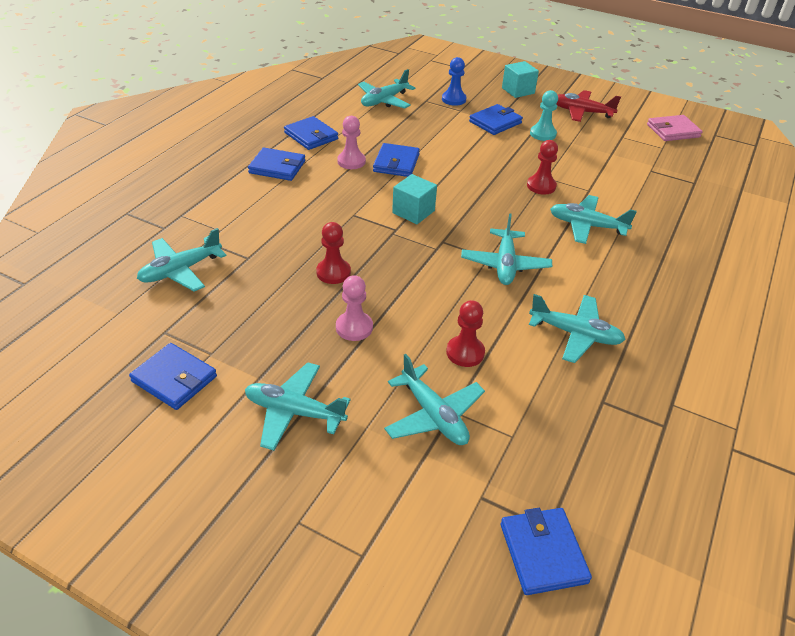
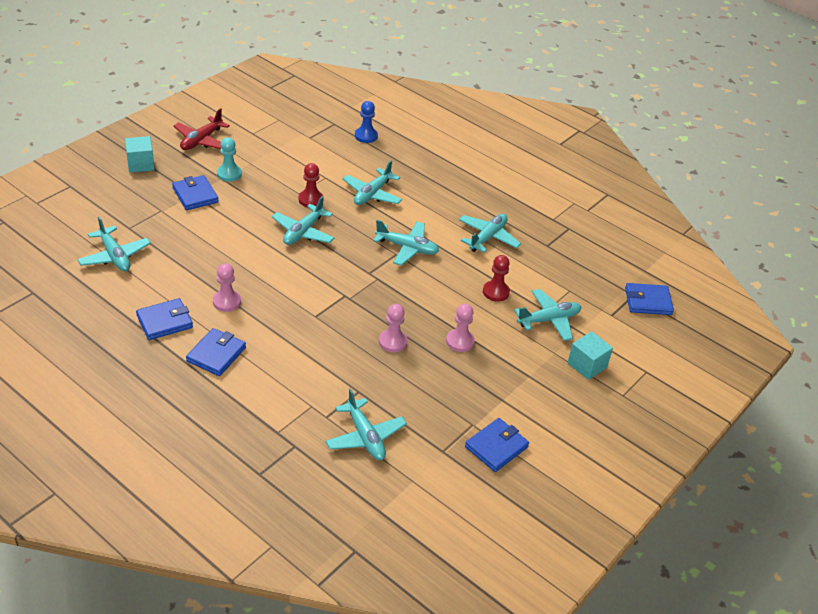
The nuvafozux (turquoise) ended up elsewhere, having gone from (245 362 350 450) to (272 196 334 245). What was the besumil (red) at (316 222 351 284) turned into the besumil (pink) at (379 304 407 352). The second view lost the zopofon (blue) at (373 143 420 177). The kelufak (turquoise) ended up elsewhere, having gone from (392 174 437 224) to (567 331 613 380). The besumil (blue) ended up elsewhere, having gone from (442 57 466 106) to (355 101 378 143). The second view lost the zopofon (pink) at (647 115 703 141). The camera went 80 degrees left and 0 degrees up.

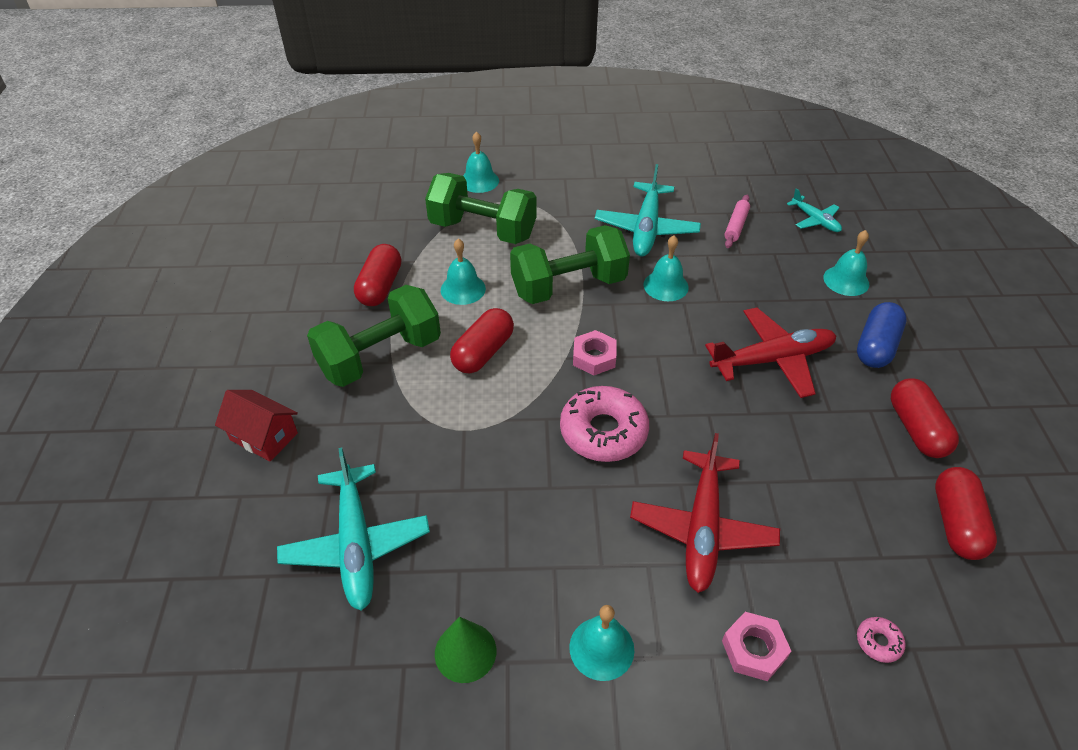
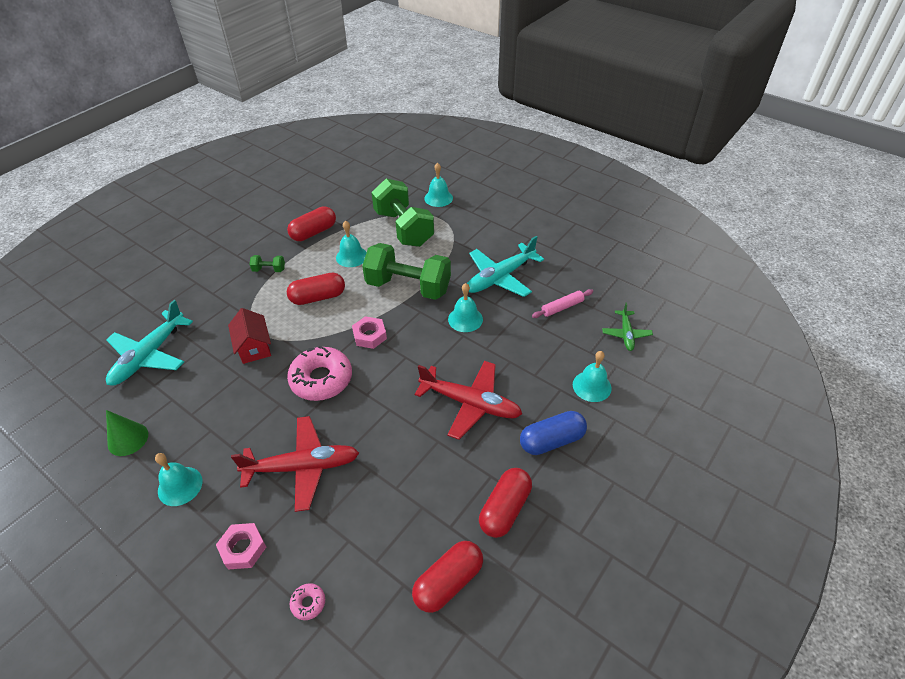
The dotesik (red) ended up elsewhere, having gone from (215 390 298 461) to (228 308 271 364). The size of the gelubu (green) at (307 285 441 387) changed by a factor of 0.40. The nuvafozux (red) at (630 433 780 593) ended up facing another way, 150 degrees counterclockwise from before. What was the nuvafozux (turquoise) at (787 188 842 232) turned into the nuvafozux (green) at (602 303 653 351). The camera went 40 degrees right and 0 degrees up.

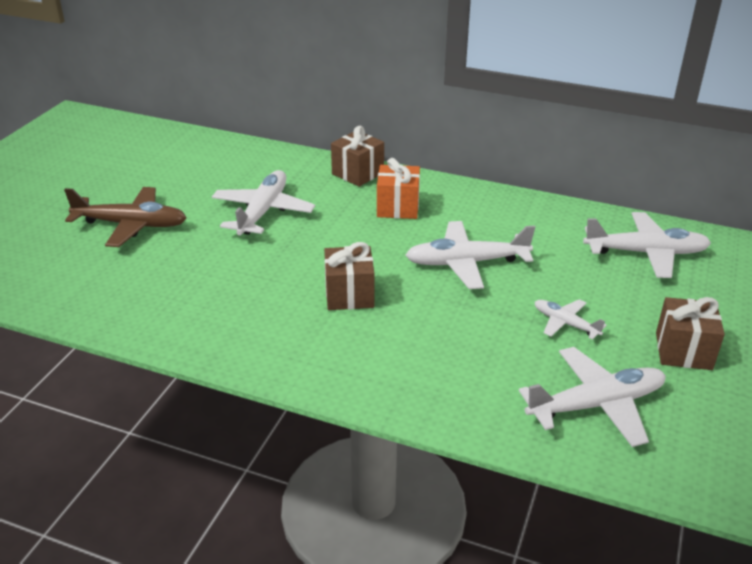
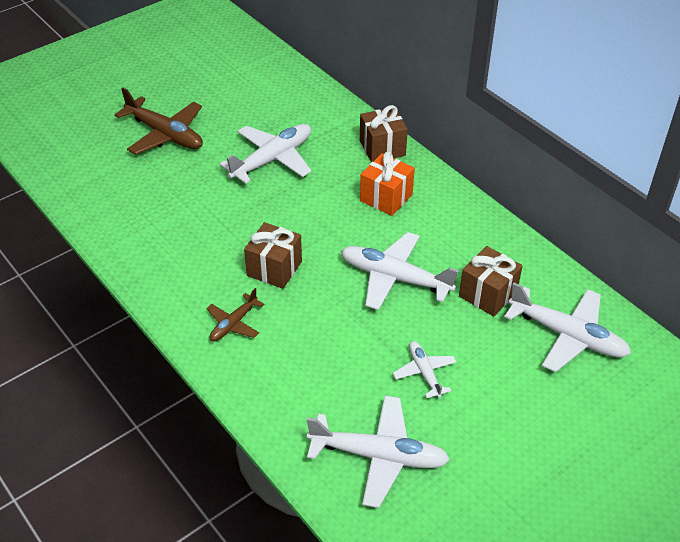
The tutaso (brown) ended up elsewhere, having gone from (656 297 725 370) to (459 246 523 316). The second view gained the nuvafozux (brown) at (207 288 264 341). The camera went 30 degrees right and 10 degrees up.

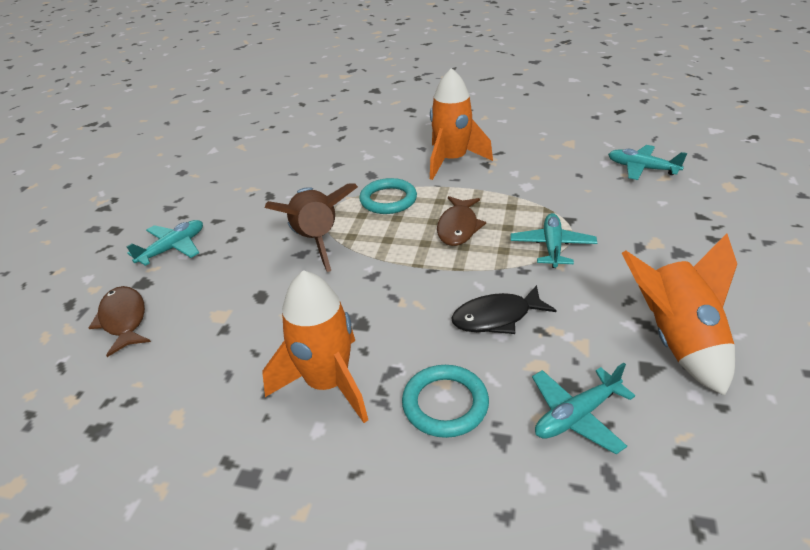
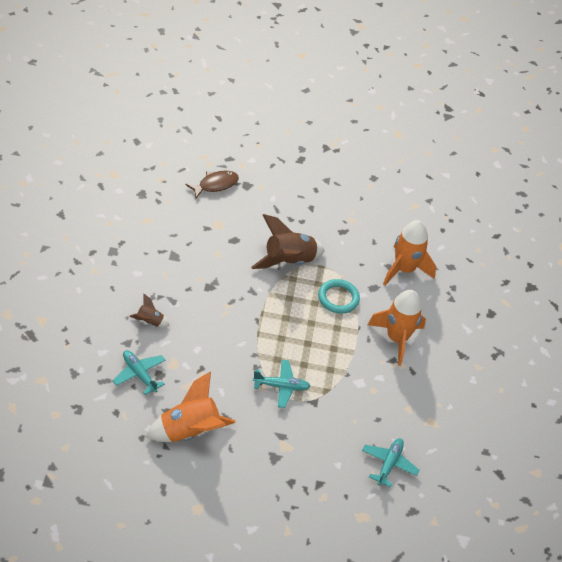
The second view lost the nuvafozux (turquoise) at (126 220 203 266). The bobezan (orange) ended up elsewhere, having gone from (263 270 368 423) to (383 220 436 286). Where the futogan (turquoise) stood at (402 365 489 438), the bobezan (brown) came to stand at (130 294 170 327). The second view lost the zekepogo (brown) at (437 196 486 246). The second view lost the zekepogo (black) at (452 285 557 334). The camera went 75 degrees right and 10 degrees up.

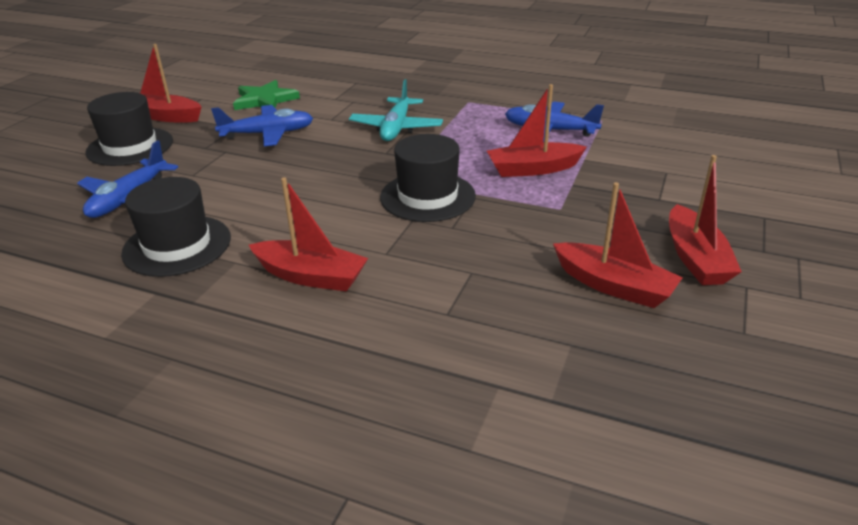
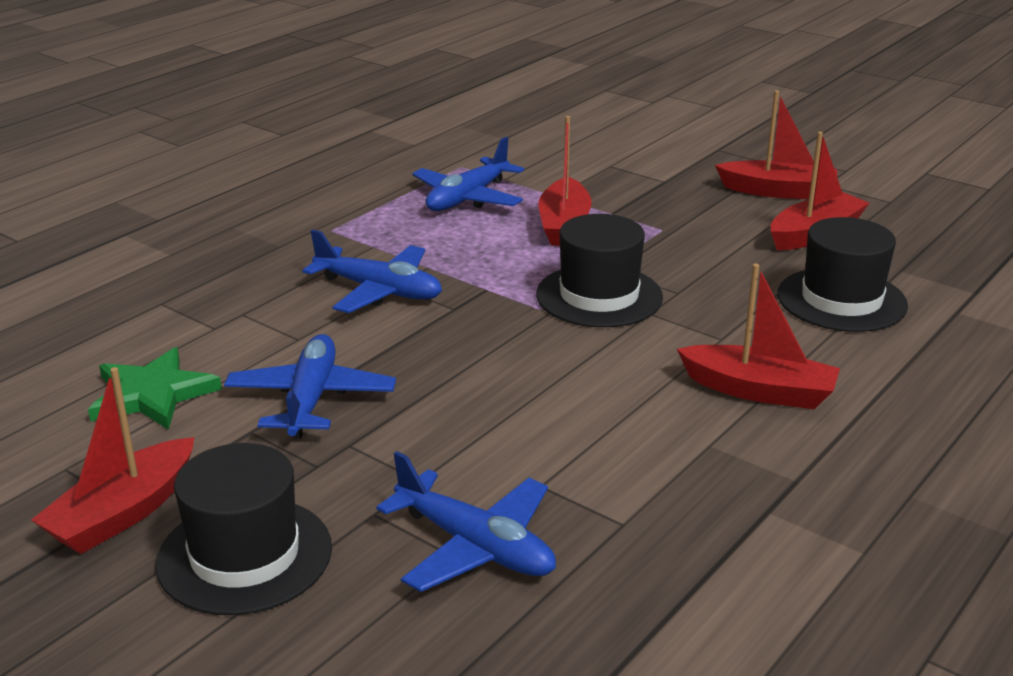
The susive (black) ended up elsewhere, having gone from (121 177 231 277) to (777 217 908 332). The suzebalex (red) at (249 177 368 292) ended up facing another way, 75 degrees clockwise from before. What was the nuvafozux (turquoise) at (349 79 443 141) turned into the nuvafozux (blue) at (302 230 442 313). The camera went 75 degrees left and 5 degrees down.

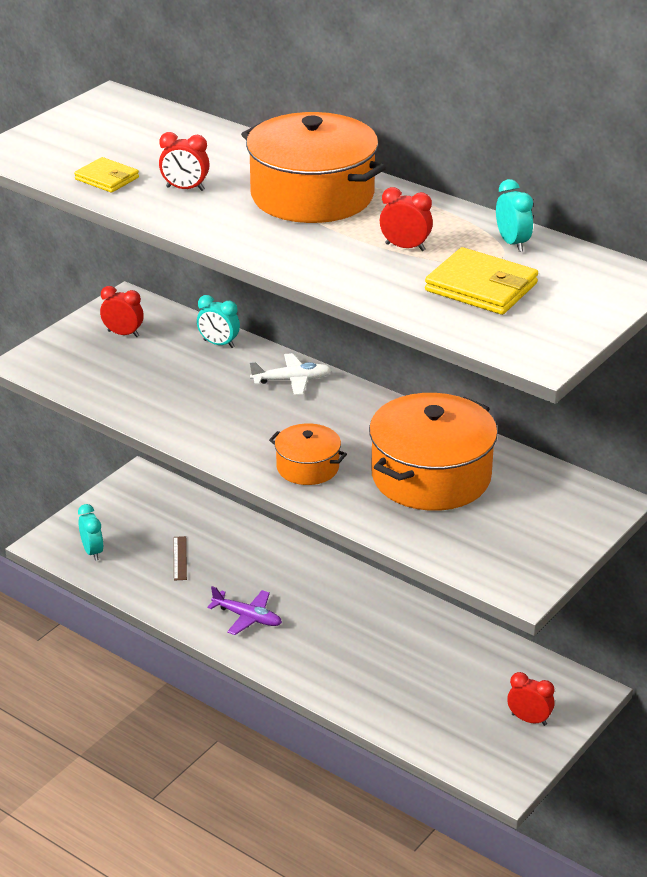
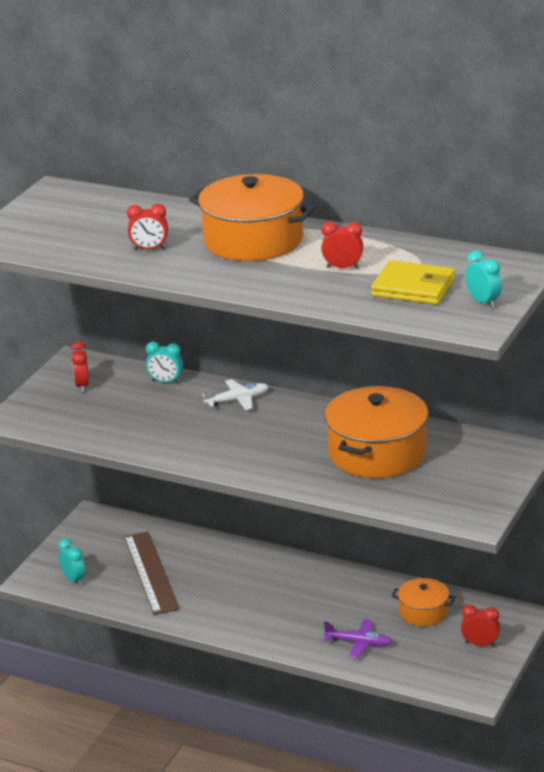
The second view lost the zopofon (yellow) at (74 157 139 193). The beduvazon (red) at (100 286 144 337) ended up facing another way, 105 degrees counterclockwise from before. The size of the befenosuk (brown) at (174 536 187 580) changed by a factor of 2.37. The nuvafozux (purple) ended up elsewhere, having gone from (207 586 282 635) to (324 619 392 659). The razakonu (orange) ended up elsewhere, having gone from (269 424 347 485) to (392 578 455 626). The beduvazon (turquoise) ended up elsewhere, having gone from (496 179 533 252) to (465 250 502 308). The camera went 10 degrees left and 5 degrees down.

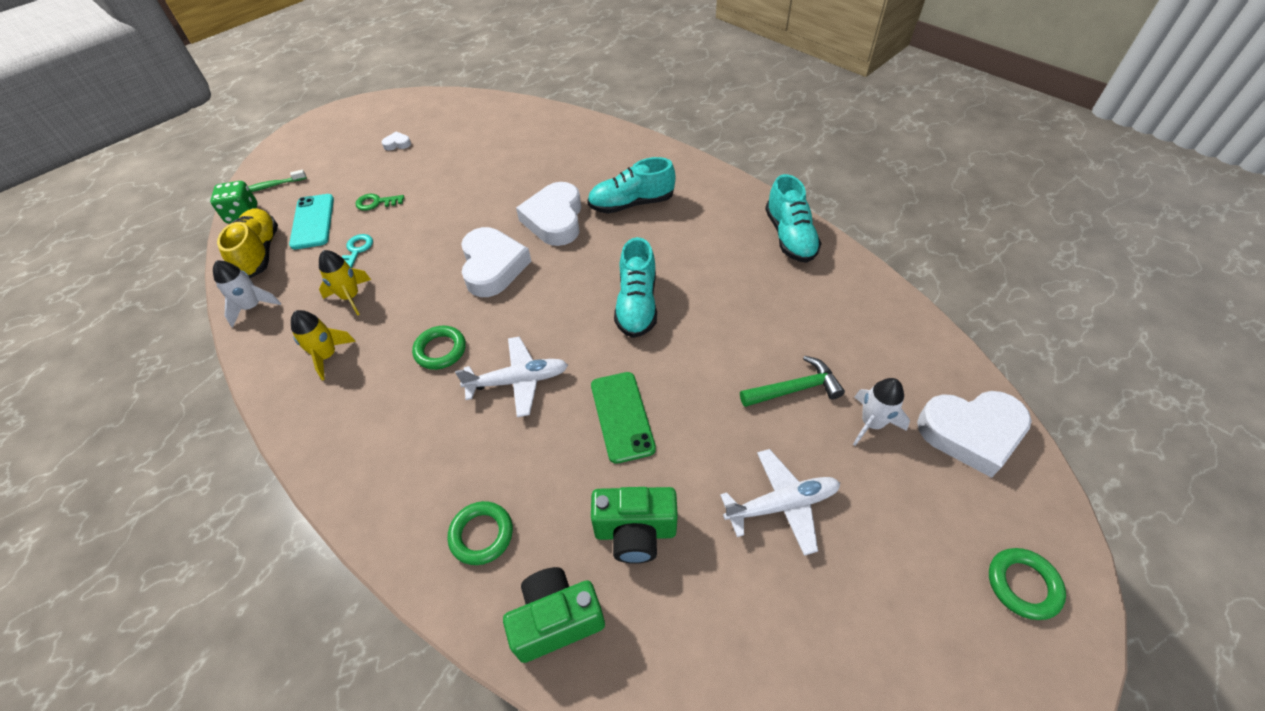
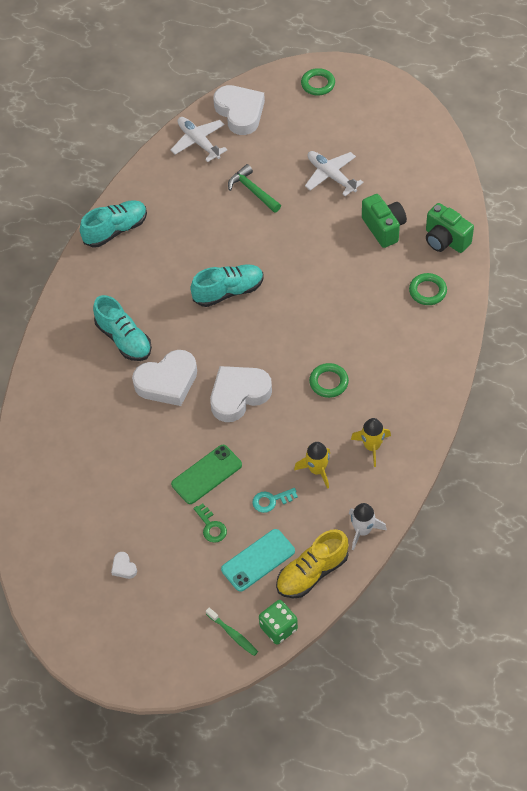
The nuvafozux (white) ended up elsewhere, having gone from (455 336 568 417) to (171 117 228 162). The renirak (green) ended up elsewhere, having gone from (591 372 656 464) to (171 445 242 504). The second view lost the bobezan (white) at (853 378 910 446). The camera went 115 degrees left and 5 degrees up.

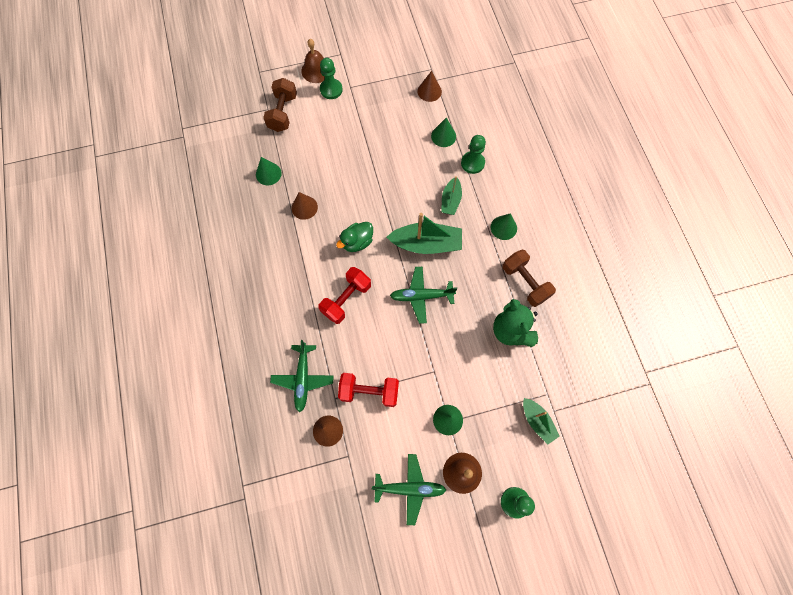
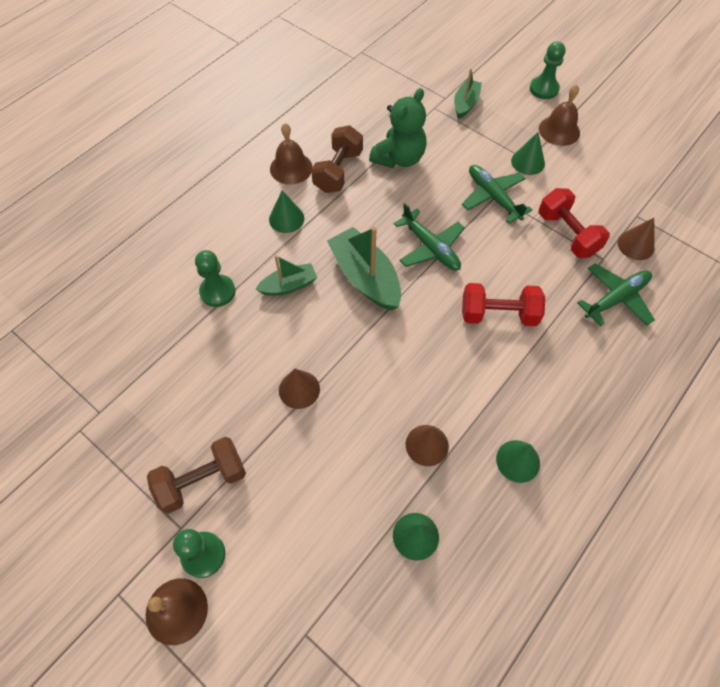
The gelubu (brown) ended up elsewhere, having gone from (263 78 297 132) to (147 437 246 514). The second view lost the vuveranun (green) at (336 222 373 252). The nuvafozux (green) ended up elsewhere, having gone from (372 454 446 525) to (462 165 532 223). The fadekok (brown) ended up elsewhere, having gone from (418 71 442 102) to (279 369 320 409). The fadekok (green) ended up elsewhere, having gone from (431 117 456 147) to (496 440 540 483). The second view gained the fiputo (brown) at (270 123 312 185). The camera went 125 degrees left and 10 degrees down.

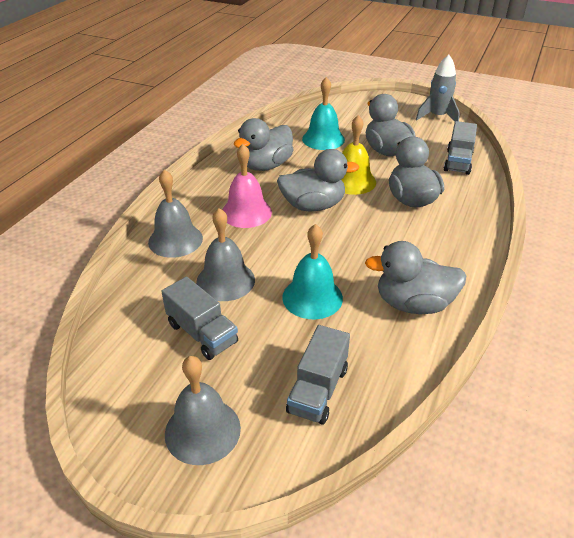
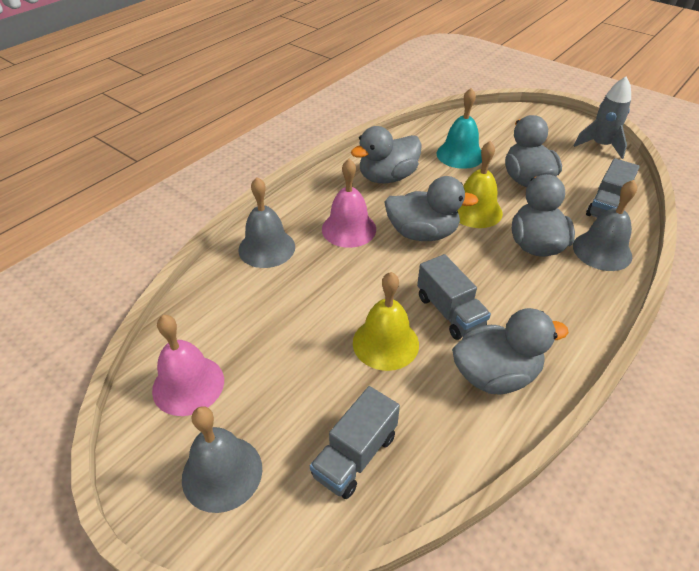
The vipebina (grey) ended up elsewhere, having gone from (161 277 238 360) to (417 254 491 340). The fiputo (grey) ended up elsewhere, having gone from (196 208 255 301) to (573 180 637 271). What was the fiputo (turquoise) at (282 224 343 319) turned into the fiputo (yellow) at (353 272 419 371). The vuveranun (grey) at (365 241 466 314) ended up facing another way, 150 degrees clockwise from before. The second view gained the fiputo (pink) at (152 315 224 416). The camera went 15 degrees right and 5 degrees up.

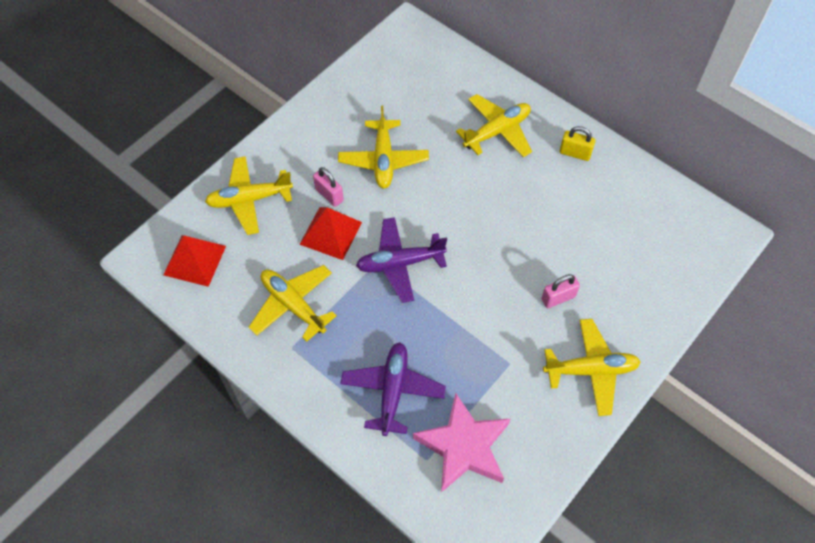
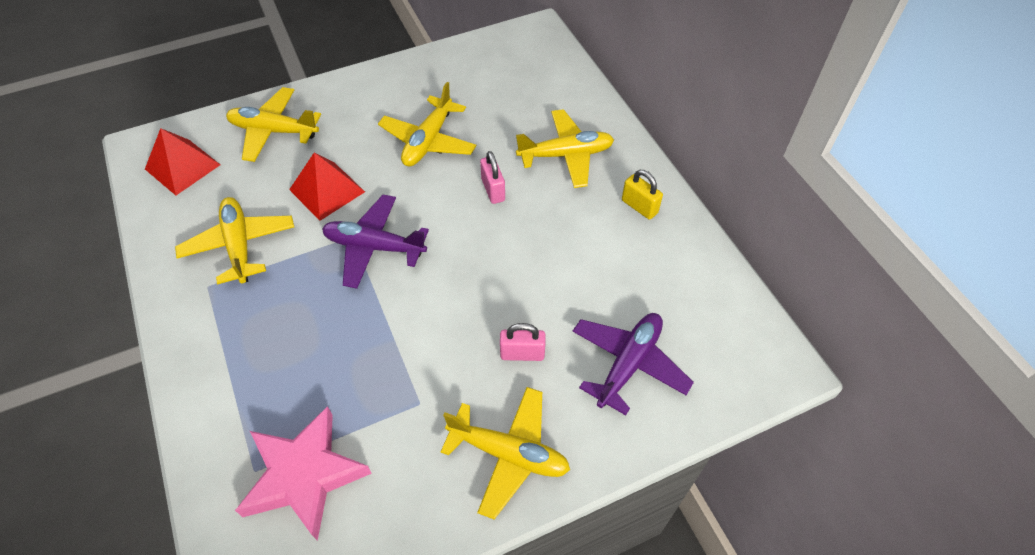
The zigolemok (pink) ended up elsewhere, having gone from (313 167 344 207) to (480 151 505 204). The nuvafozux (purple) ended up elsewhere, having gone from (340 342 446 436) to (572 313 694 416). The camera went 25 degrees right and 5 degrees down.

